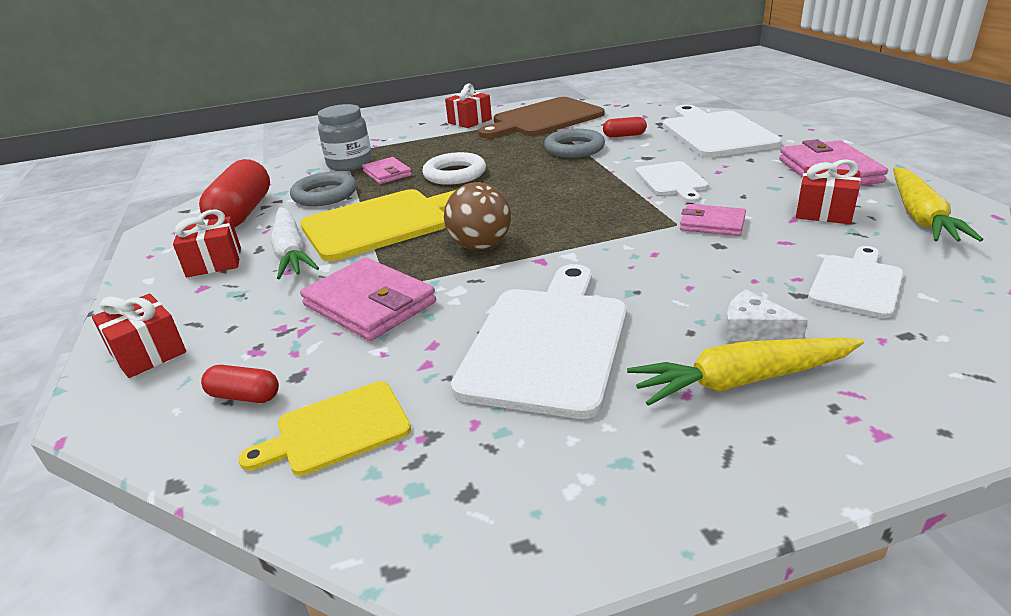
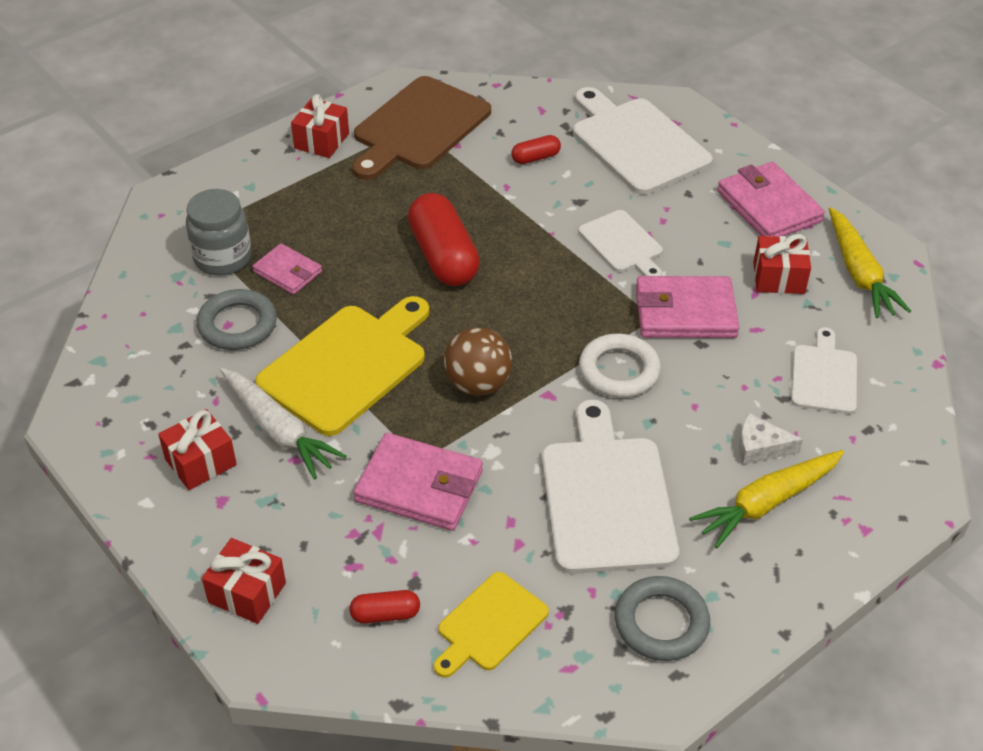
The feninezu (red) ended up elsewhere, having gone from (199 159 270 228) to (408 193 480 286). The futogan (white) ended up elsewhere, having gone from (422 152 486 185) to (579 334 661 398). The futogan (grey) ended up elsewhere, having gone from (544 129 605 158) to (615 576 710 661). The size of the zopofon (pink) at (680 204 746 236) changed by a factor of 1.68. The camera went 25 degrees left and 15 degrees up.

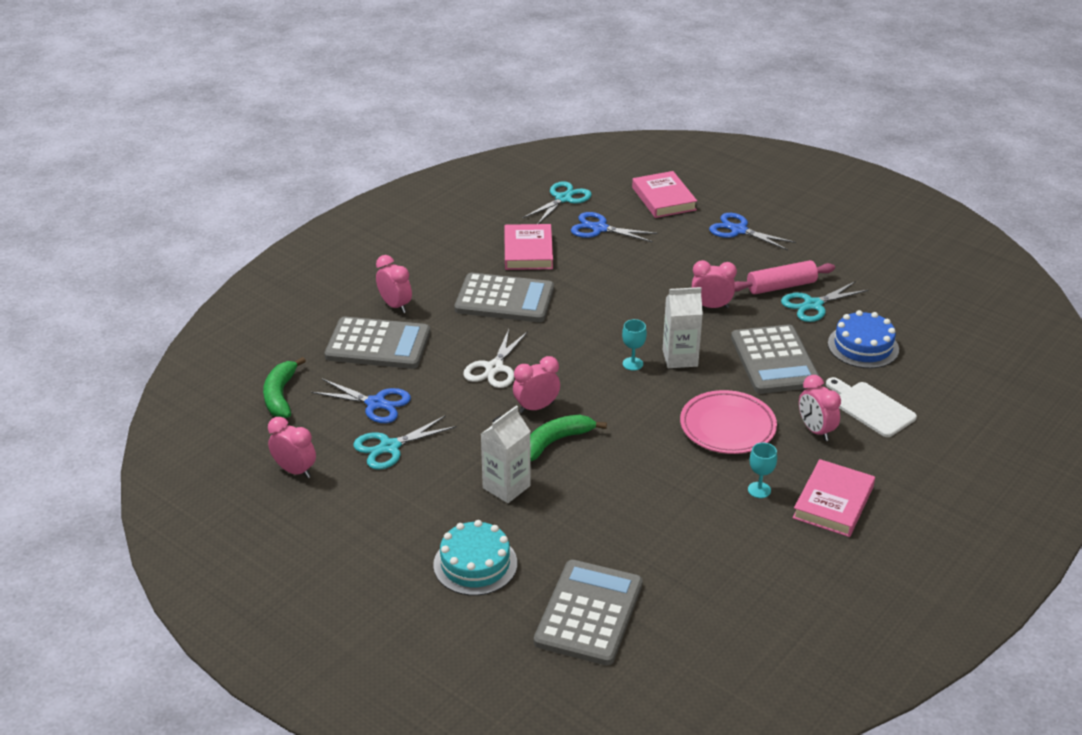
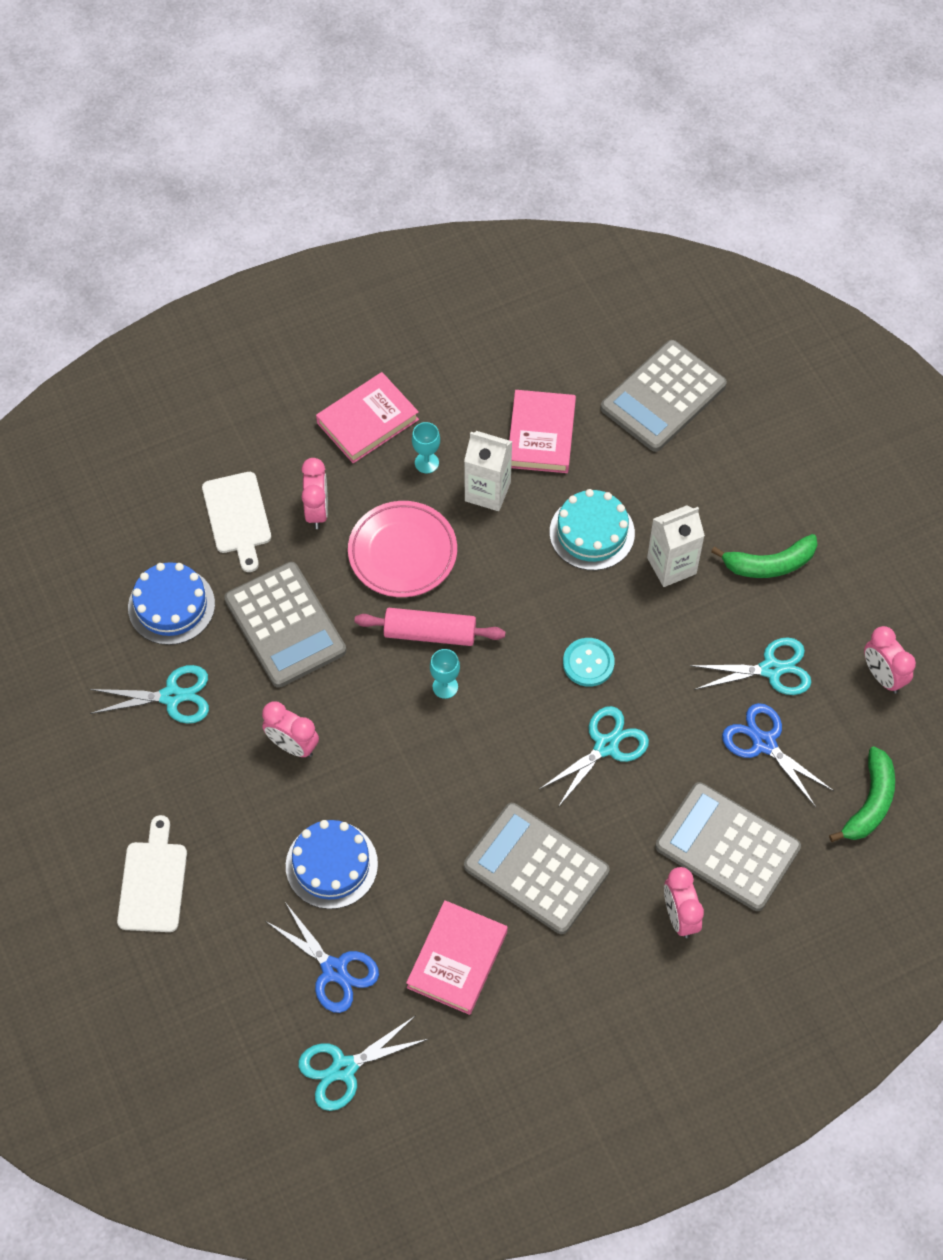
The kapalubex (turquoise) ended up elsewhere, having gone from (433 520 517 596) to (550 489 635 570). What was the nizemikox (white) at (463 329 528 388) turned into the nizemikox (turquoise) at (540 706 649 807). Where the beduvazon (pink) stood at (513 356 560 413), the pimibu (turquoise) came to stand at (563 638 615 687). The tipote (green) ended up elsewhere, having gone from (530 414 607 461) to (711 534 817 578). The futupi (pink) ended up elsewhere, having gone from (632 171 697 218) to (509 390 576 473). The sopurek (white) ended up elsewhere, having gone from (663 287 703 368) to (464 431 513 511). Where the nizemikox (blue) stood at (709 213 796 250), the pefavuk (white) came to stand at (117 815 187 932). The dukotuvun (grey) at (731 325 819 394) ended up facing another way, 135 degrees clockwise from before. The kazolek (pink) ended up elsewhere, having gone from (735 260 835 295) to (354 608 506 646). The second view gained the kapalubex (blue) at (286 820 378 909). The camera went 155 degrees left and 25 degrees up.

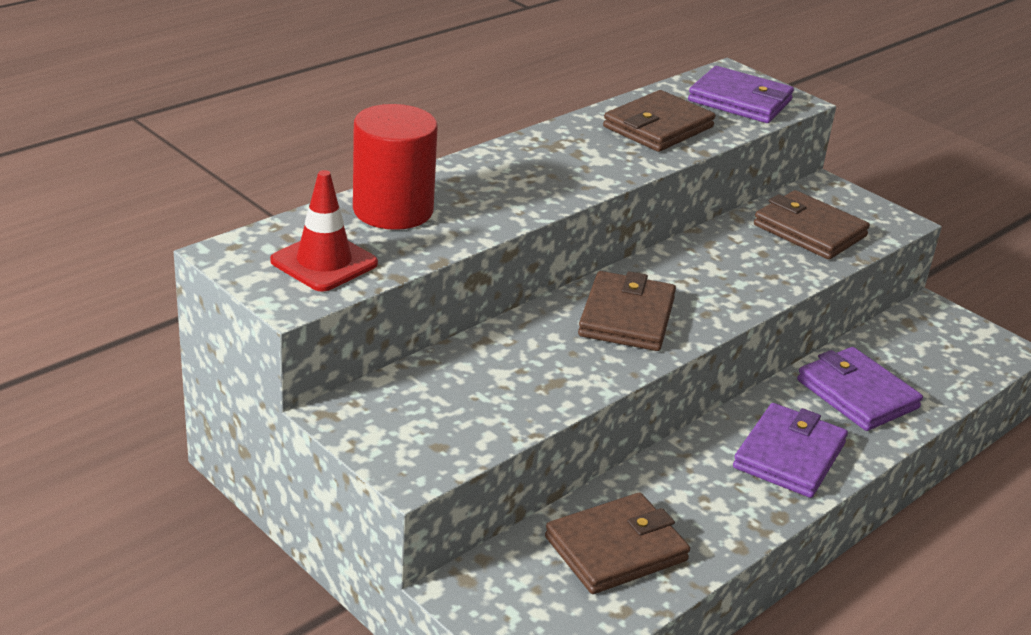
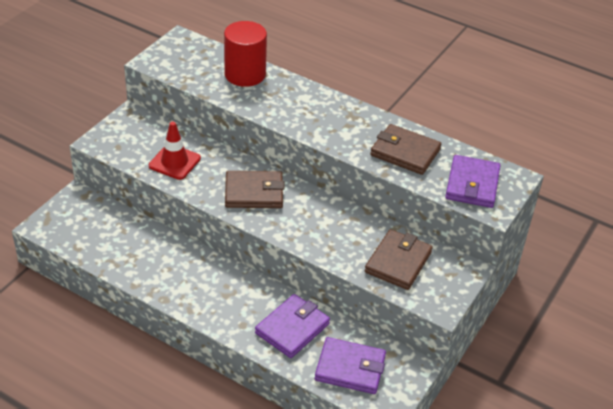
The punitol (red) ended up elsewhere, having gone from (270 170 378 292) to (149 122 201 180). The second view lost the zopofon (brown) at (545 493 690 594). The zopofon (purple) ended up elsewhere, having gone from (733 403 848 498) to (315 337 386 394). The camera went 75 degrees right and 10 degrees up.

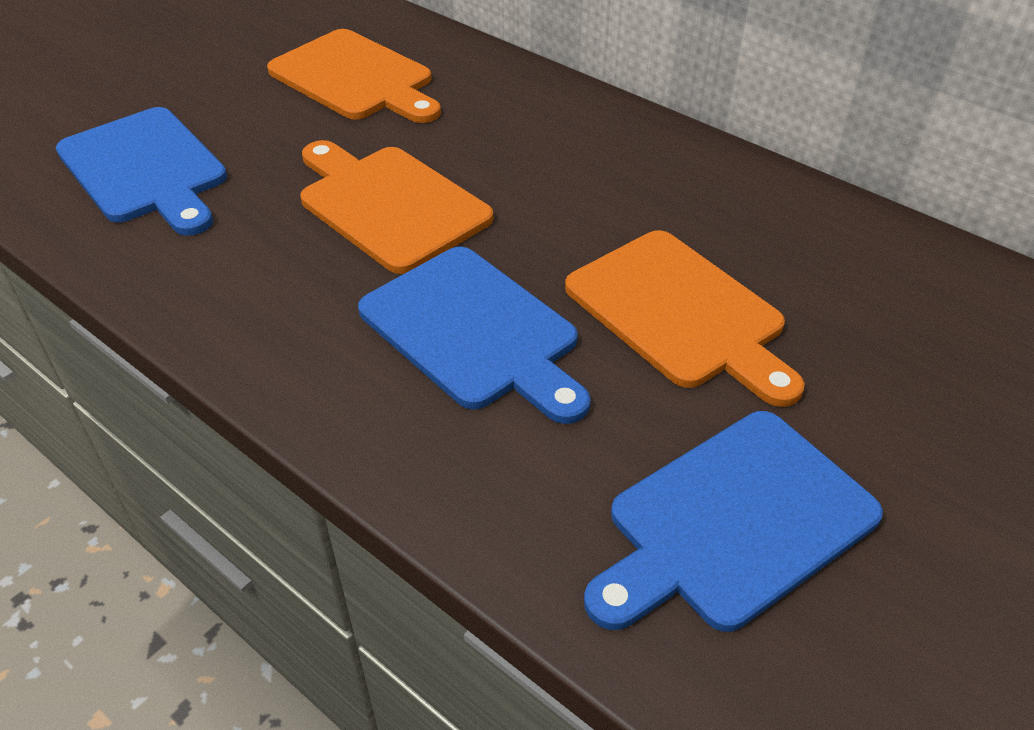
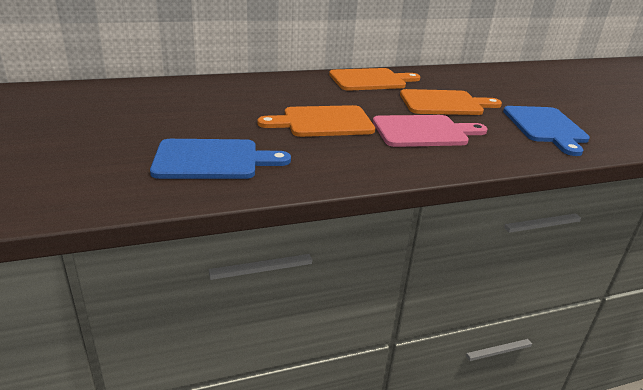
The pefavuk (orange) ended up elsewhere, having gone from (267 29 441 123) to (329 68 421 91). What was the pefavuk (blue) at (358 247 591 424) turned into the pefavuk (pink) at (373 115 487 147). The camera went 60 degrees left and 15 degrees down.

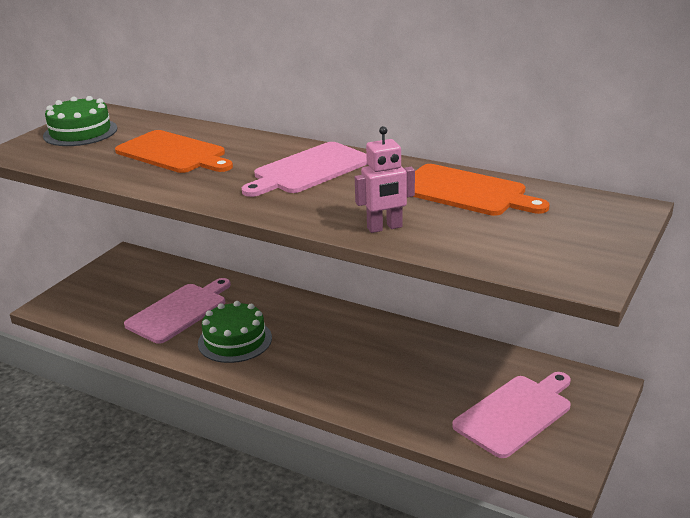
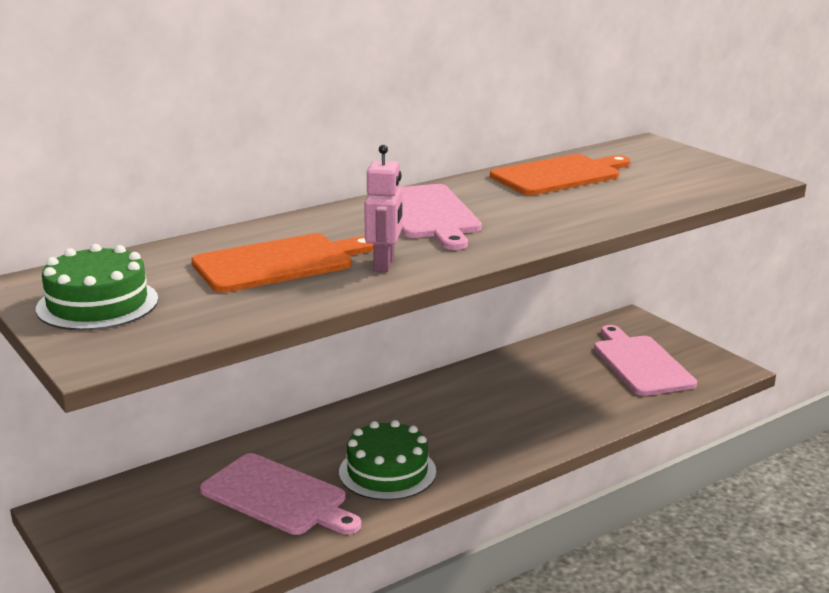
The pefavuk (pink) at (124 278 231 344) ended up facing another way, 150 degrees clockwise from before. The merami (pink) ended up elsewhere, having gone from (355 126 415 233) to (364 145 402 272). The camera went 65 degrees left and 5 degrees down.

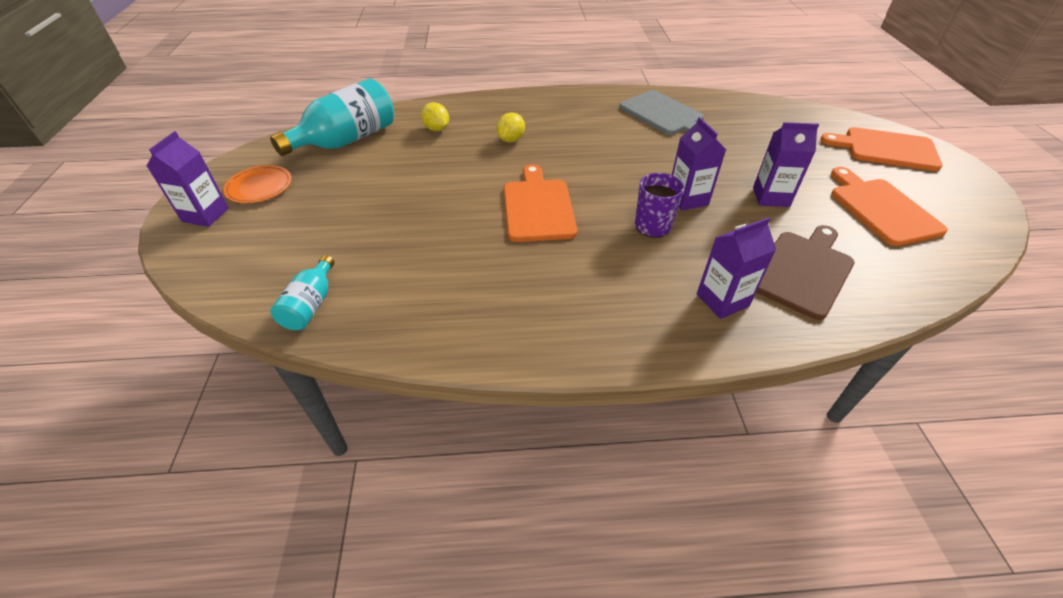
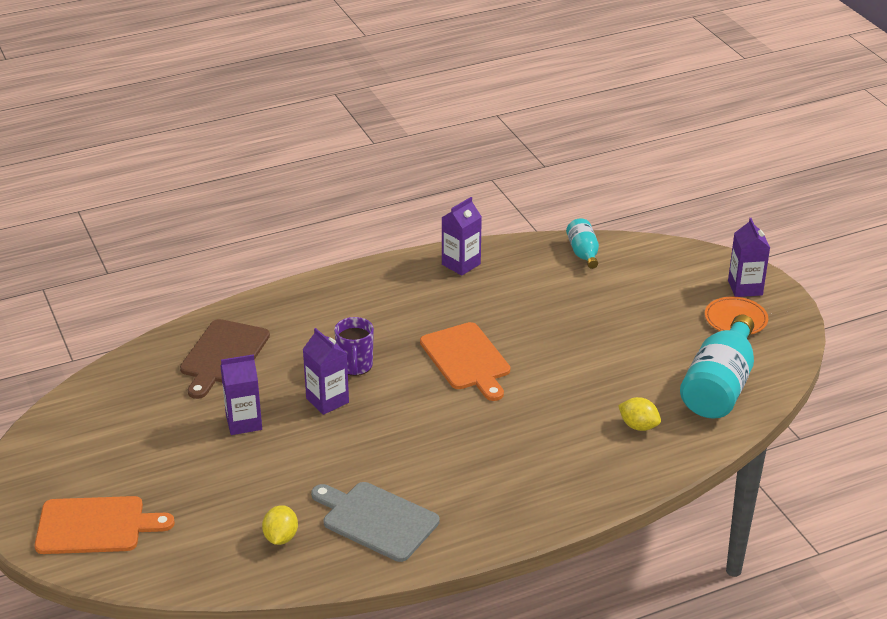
The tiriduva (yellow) ended up elsewhere, having gone from (496 112 525 142) to (262 505 298 545). The sopurek (purple) ended up elsewhere, having gone from (697 217 776 319) to (441 197 482 276). The second view lost the pefavuk (orange) at (831 167 948 246). The camera went 160 degrees right and 10 degrees down.

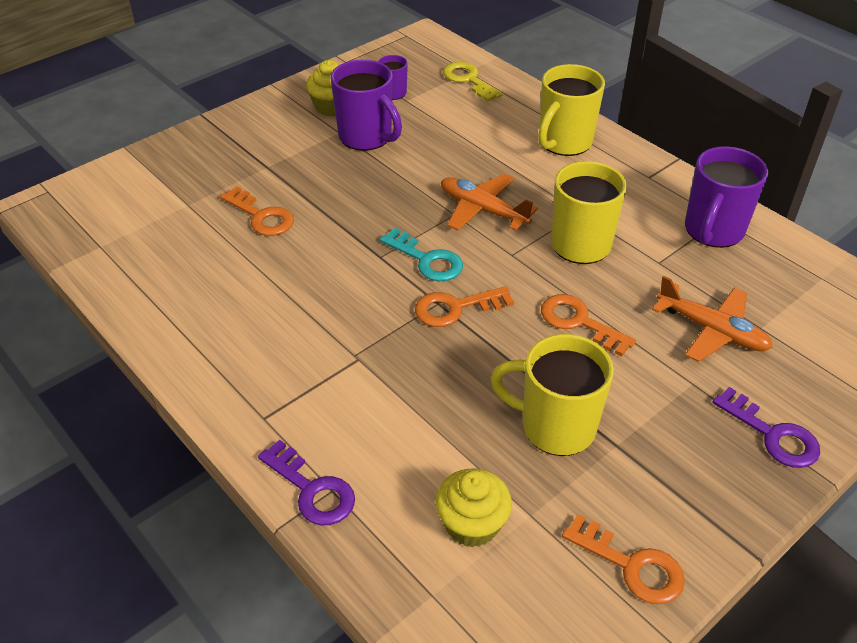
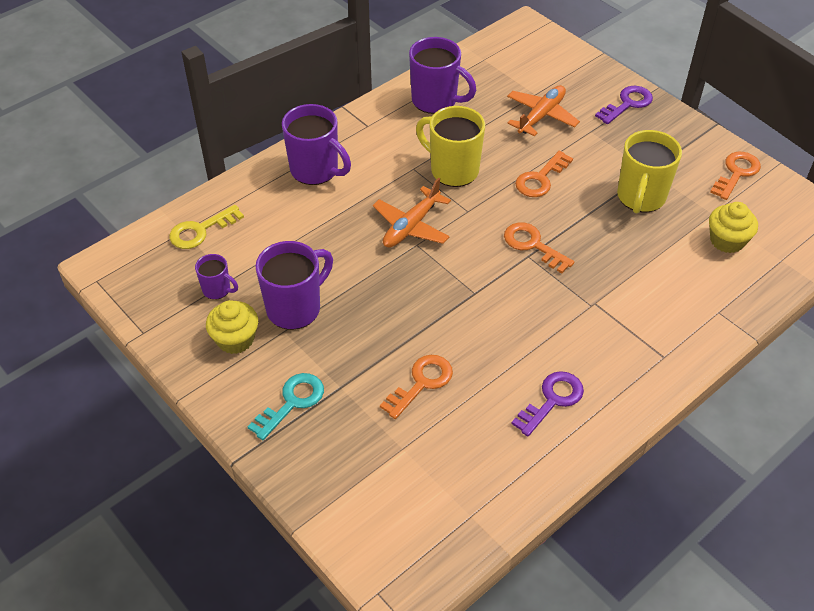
The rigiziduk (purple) ended up elsewhere, having gone from (258 439 355 525) to (511 371 584 437). The rigiziduk (turquoise) ended up elsewhere, having gone from (380 228 463 281) to (247 373 324 440). The rigiziduk (orange) at (415 286 514 327) ended up facing another way, 150 degrees clockwise from before. What was the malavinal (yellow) at (538 64 605 156) turned into the malavinal (purple) at (282 104 351 185). The camera went 90 degrees left and 5 degrees up.

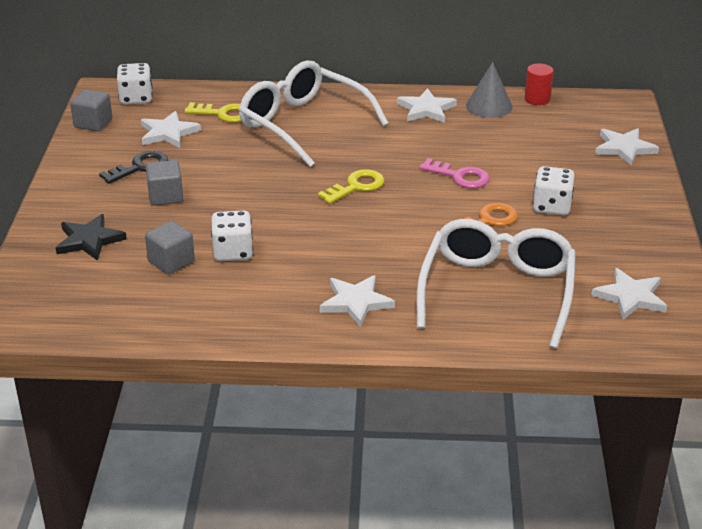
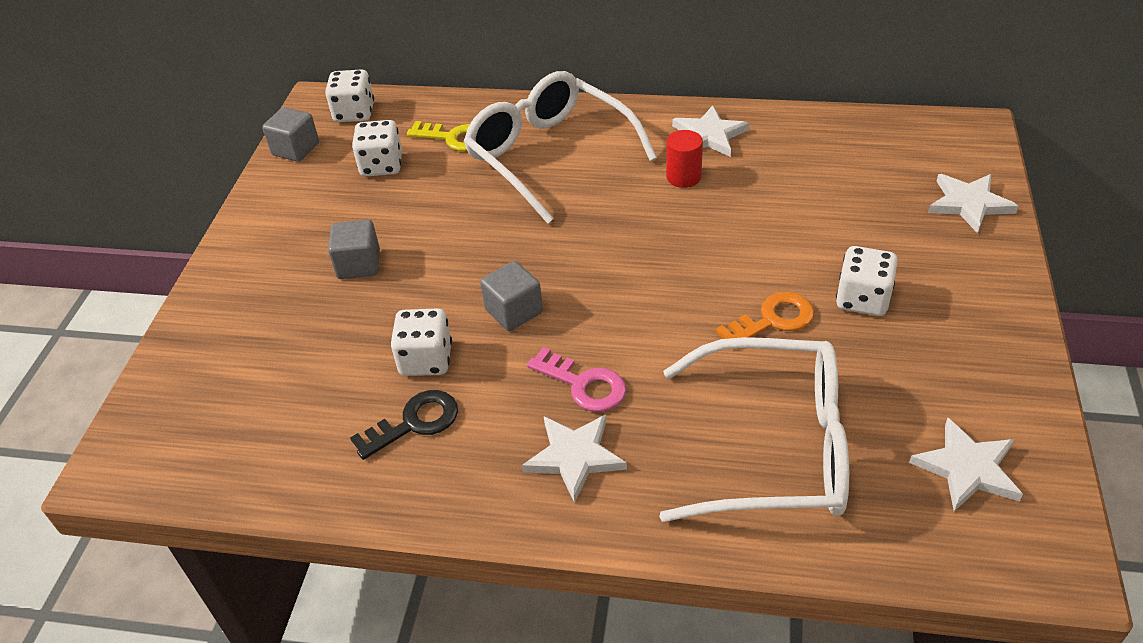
The second view lost the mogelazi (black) at (56 214 127 261). The rigiziduk (black) ended up elsewhere, having gone from (99 151 169 184) to (350 390 458 460). Where the mogelazi (white) stood at (141 111 201 148), the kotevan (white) came to stand at (352 120 402 176). The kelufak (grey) ended up elsewhere, having gone from (145 221 195 274) to (480 261 543 331). The second view lost the rigiziduk (yellow) at (318 169 384 204). The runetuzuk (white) at (417 219 576 349) ended up facing another way, 75 degrees clockwise from before. The rigiziduk (pink) ended up elsewhere, having gone from (419 158 490 188) to (527 347 626 412). The second view lost the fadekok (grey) at (466 62 513 118). The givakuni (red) ended up elsewhere, having gone from (525 63 554 105) to (666 130 703 188). The camera went 10 degrees right and 10 degrees up.

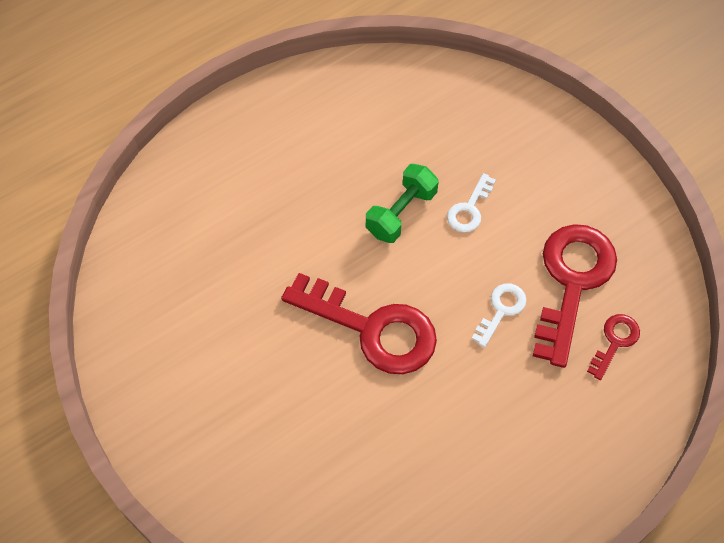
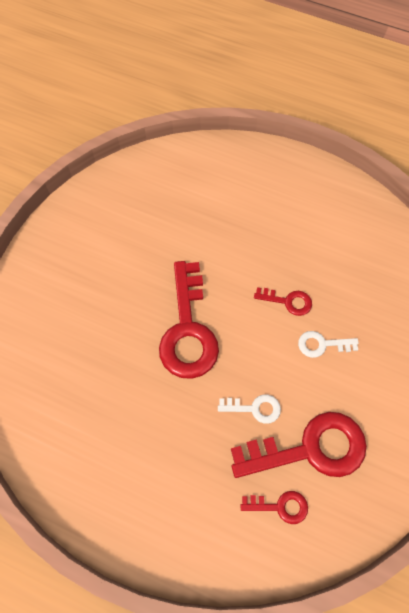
Where the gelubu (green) stood at (366 164 439 243), the rigiziduk (red) came to stand at (254 287 312 316). The camera went 60 degrees right and 5 degrees up.

